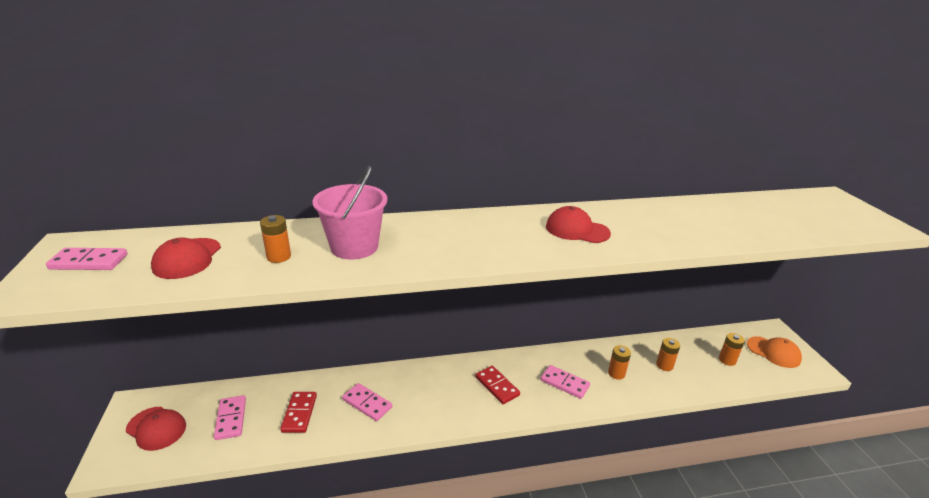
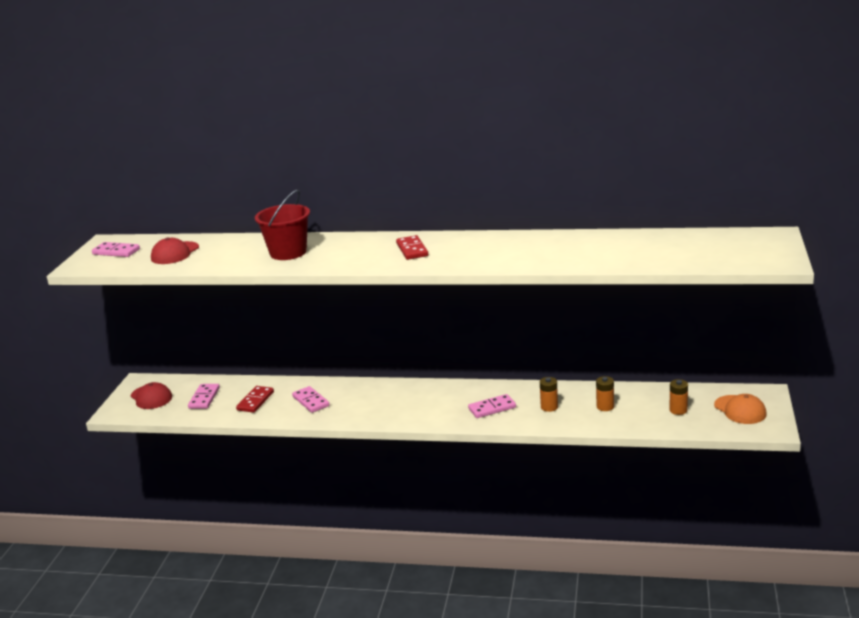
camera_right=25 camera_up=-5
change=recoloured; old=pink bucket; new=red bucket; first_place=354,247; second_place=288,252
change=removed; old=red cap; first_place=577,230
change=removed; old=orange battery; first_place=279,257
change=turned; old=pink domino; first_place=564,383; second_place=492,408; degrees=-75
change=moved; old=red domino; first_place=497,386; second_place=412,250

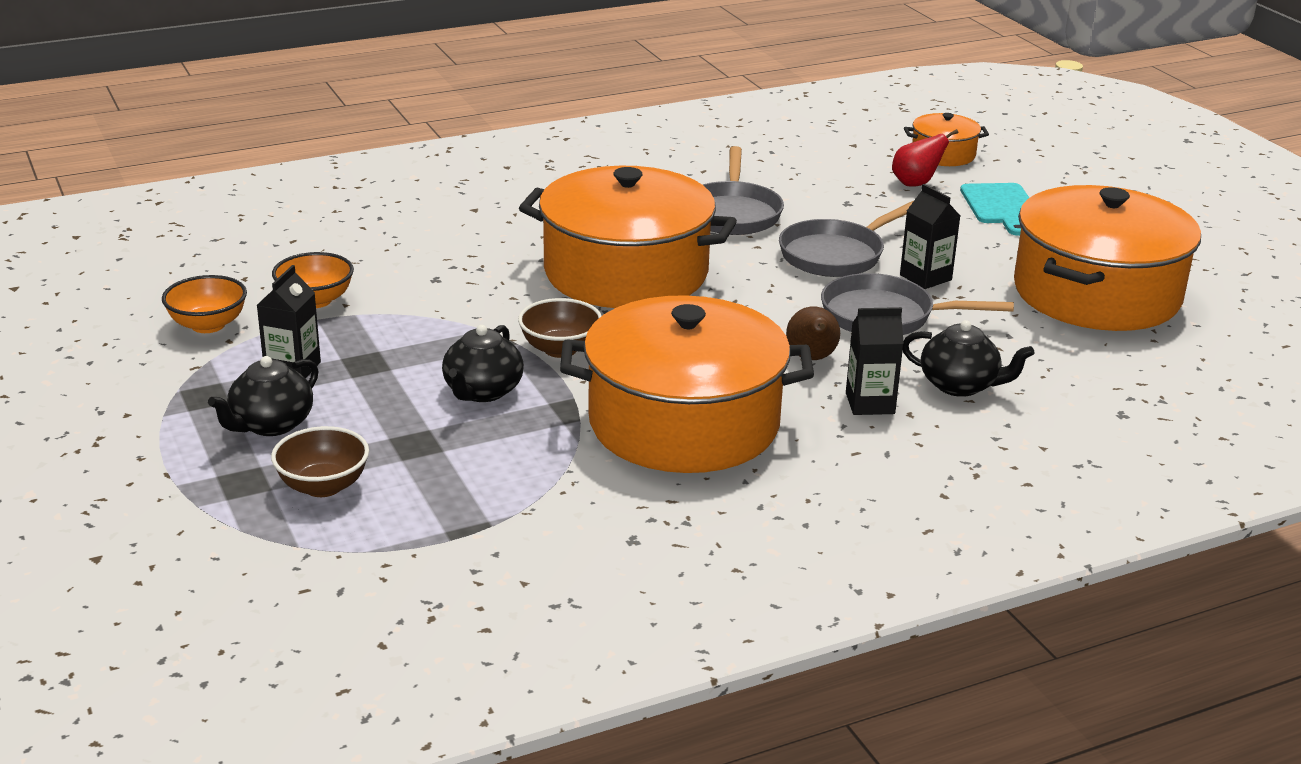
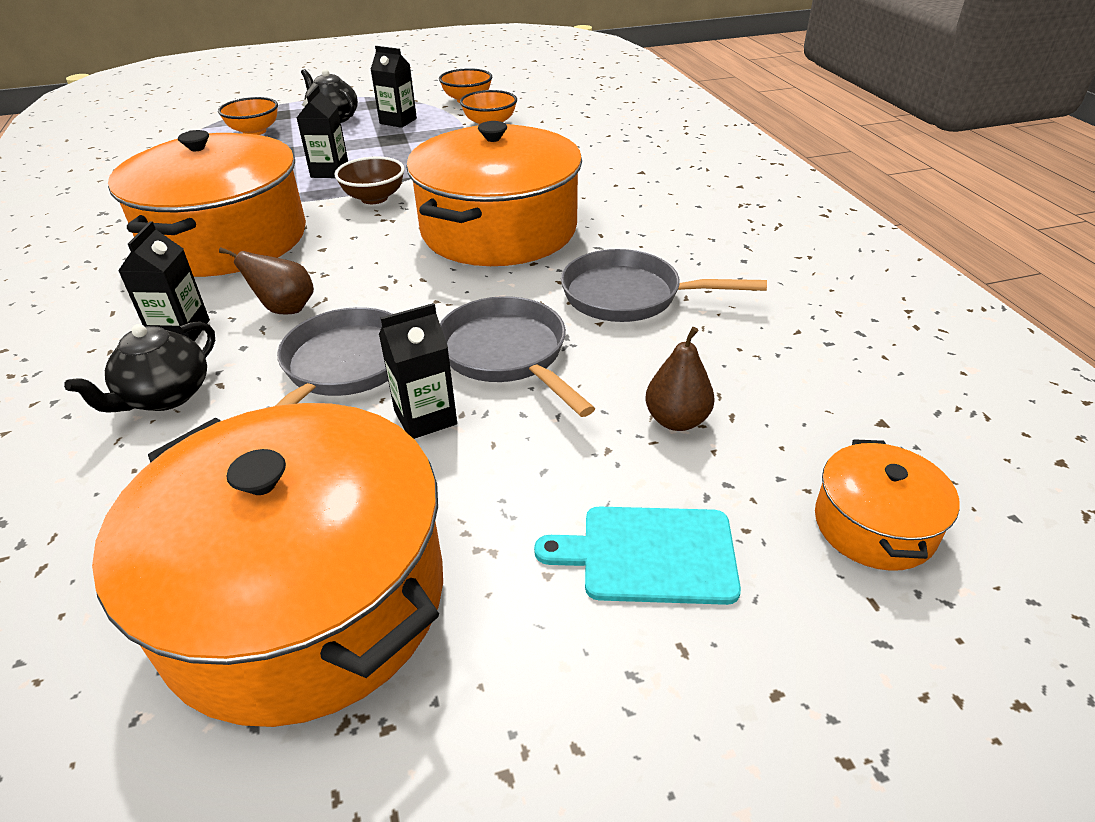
camera_right=100 camera_up=10
change=removed; old=red pear; first_place=916,183
change=replaced; old=black teapot; new=black carton; first_place=482,391; second_place=330,171
change=recoloured; old=brown bowl; new=orange bowl; first_place=323,486; second_place=254,131
change=added; new=brown pear; second_place=676,420

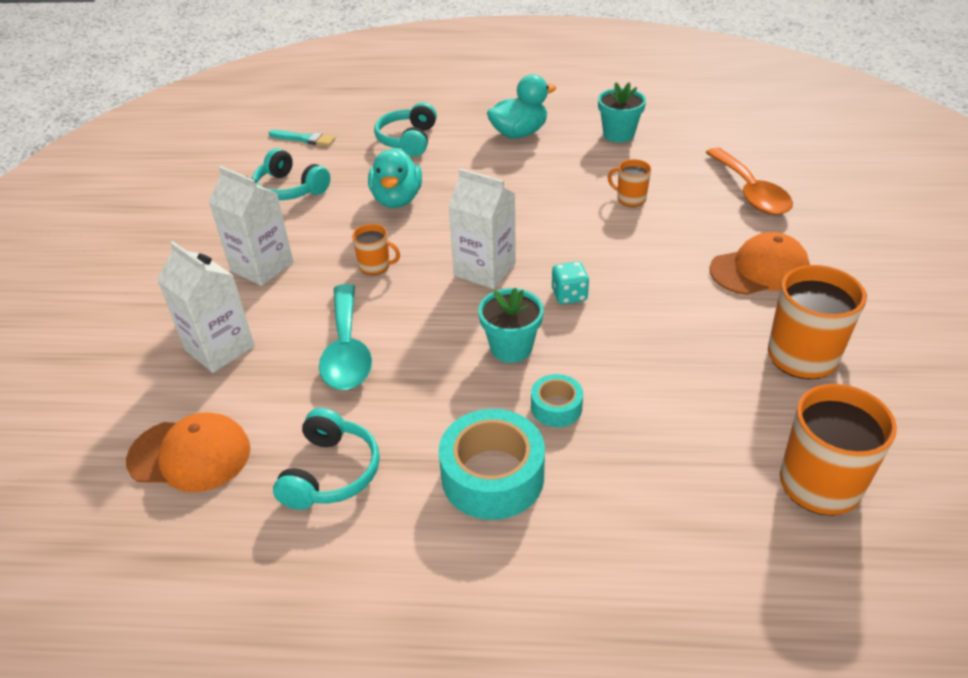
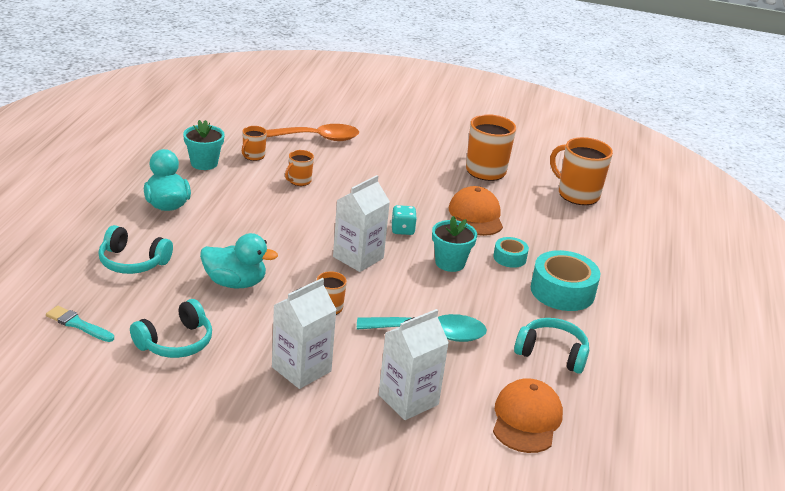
camera_right=-85 camera_up=-10
change=turned; old=turquoise brush; first_place=304,139; second_place=78,324; degrees=-90
change=moved; old=orange cap; first_place=759,270; second_place=476,216
change=added; new=orange mug; second_place=253,156

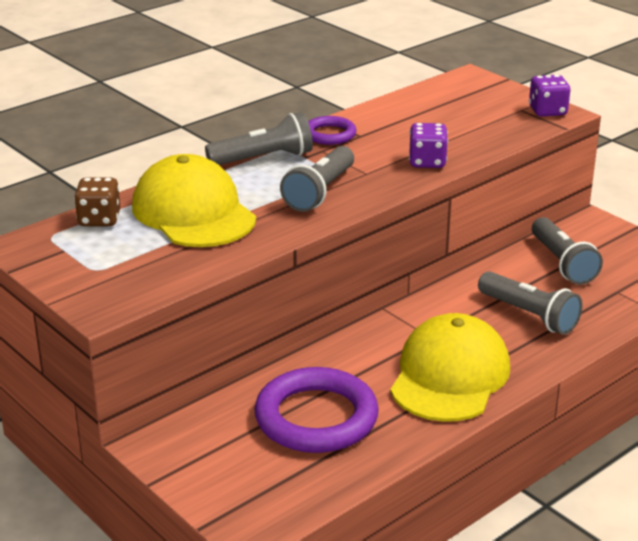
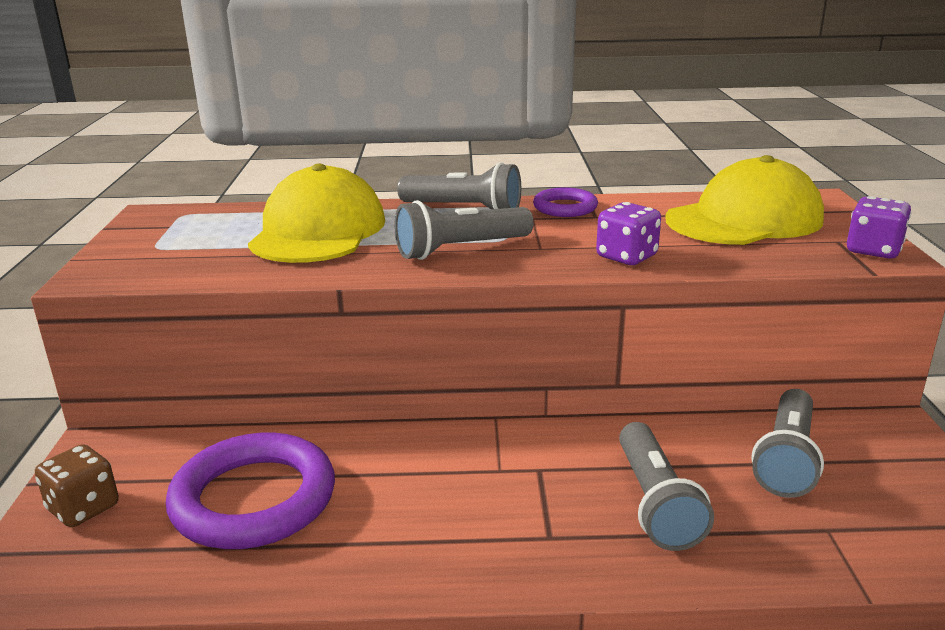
camera_right=40 camera_up=-5
change=moved; old=brown dice; first_place=99,219; second_place=84,508
change=moved; old=yellow cap; first_place=449,376; second_place=744,219

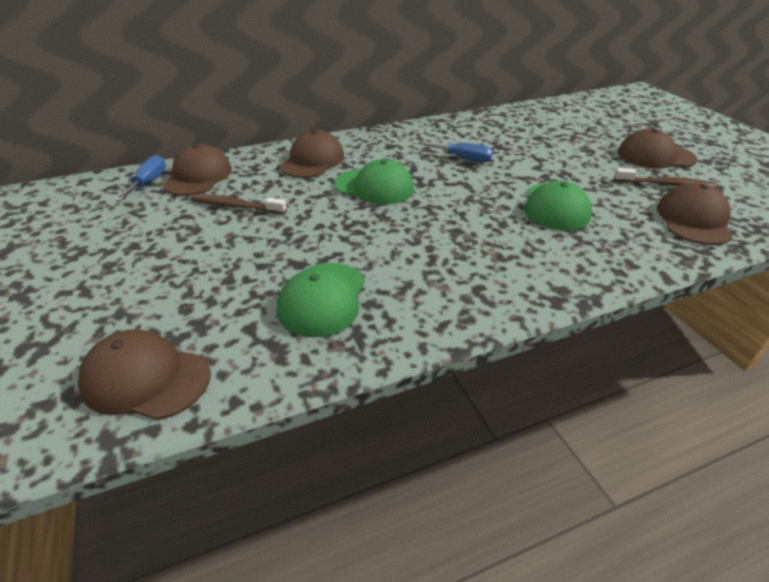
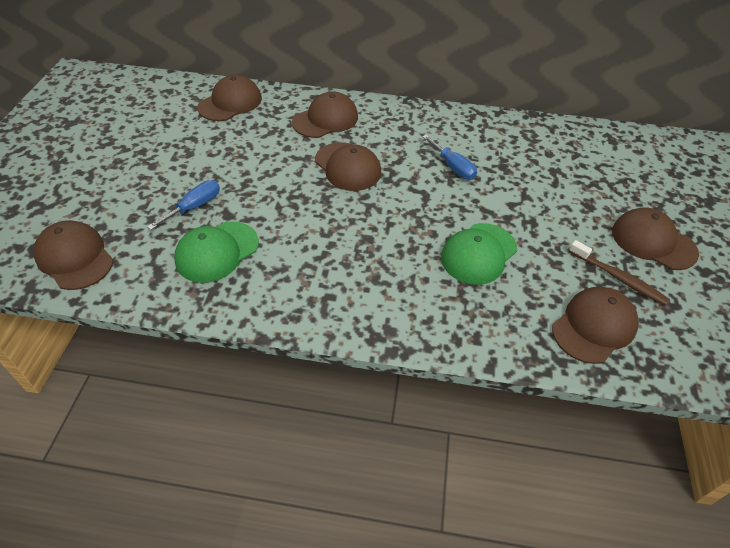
camera_right=30 camera_up=10
change=moved; old=blue screwdriver; first_place=148,182; second_place=194,207
change=recoloured; old=green cap; new=brown cap; first_place=374,187; second_place=347,167
change=removed; old=brown toothbrush; first_place=236,206

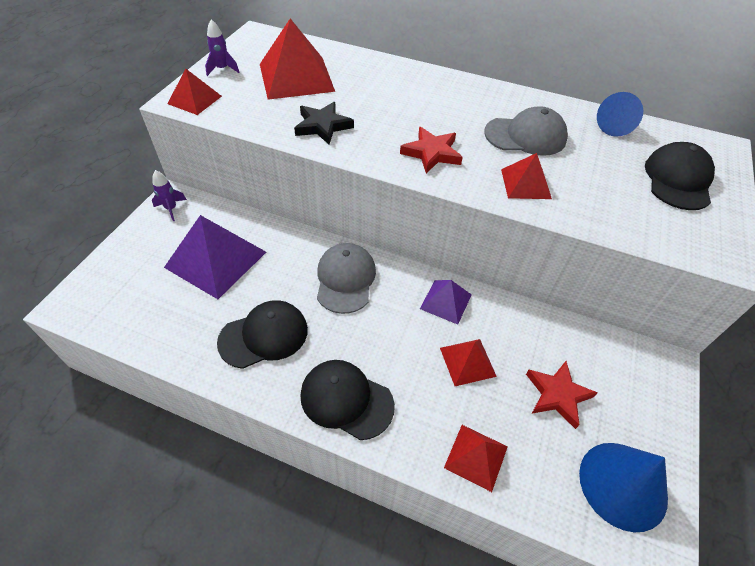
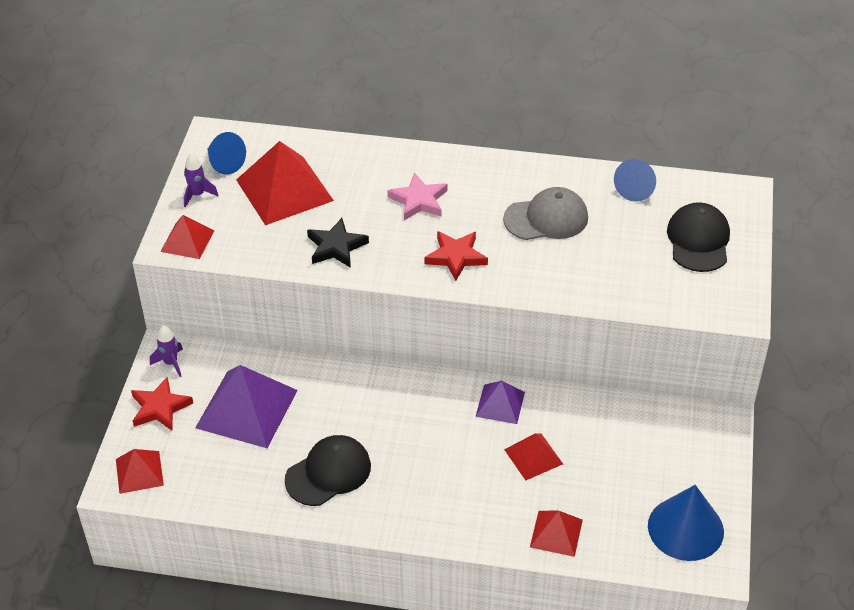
camera_right=-10 camera_up=-5
change=moved; old=red pyramid; first_place=525,183; second_place=139,472
change=removed; old=grey cap; first_place=345,279
change=removed; old=black cap; first_place=346,400
change=moved; old=red star; first_place=557,395; second_place=160,407
change=added; new=blue cone; second_place=224,163
change=added; new=pink star; second_place=419,200

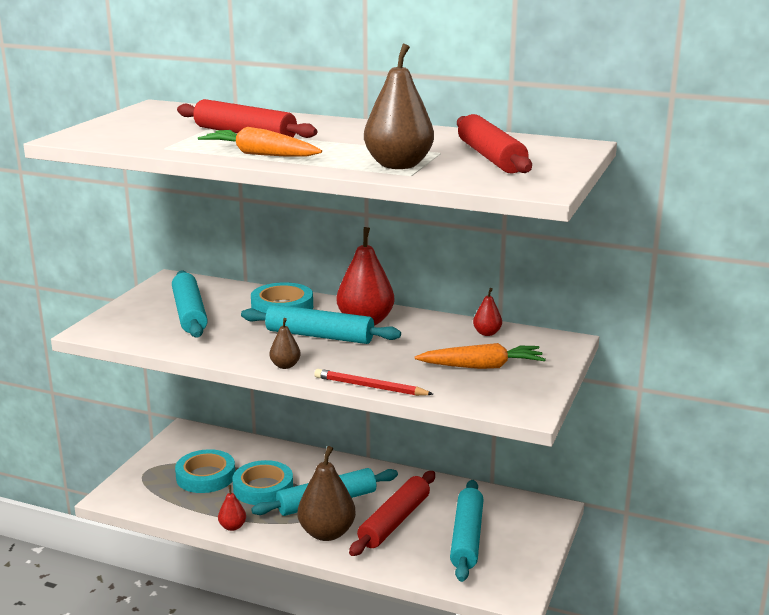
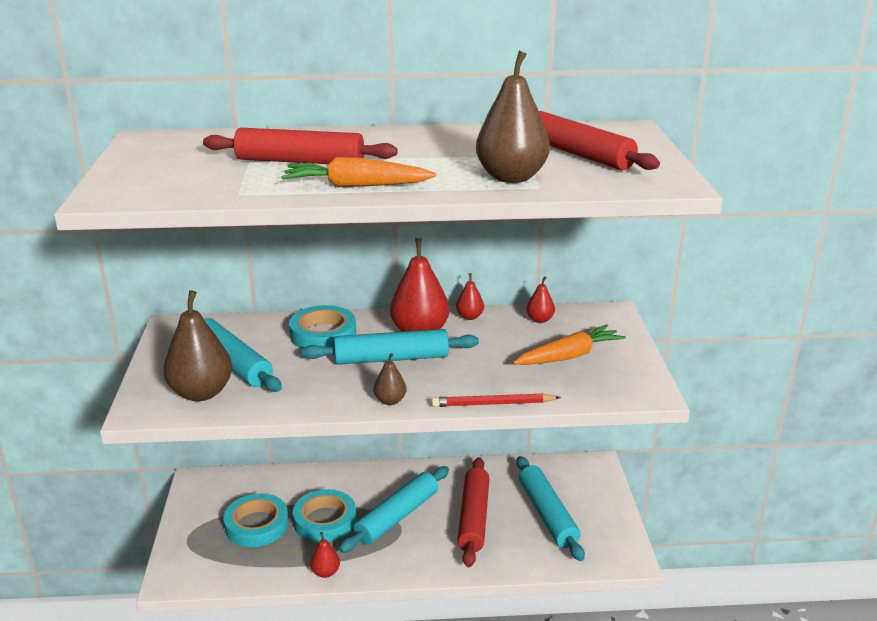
camera_right=-25 camera_up=5
change=moved; old=brown pear; first_place=327,533; second_place=201,393
change=added; new=red pear; second_place=469,317

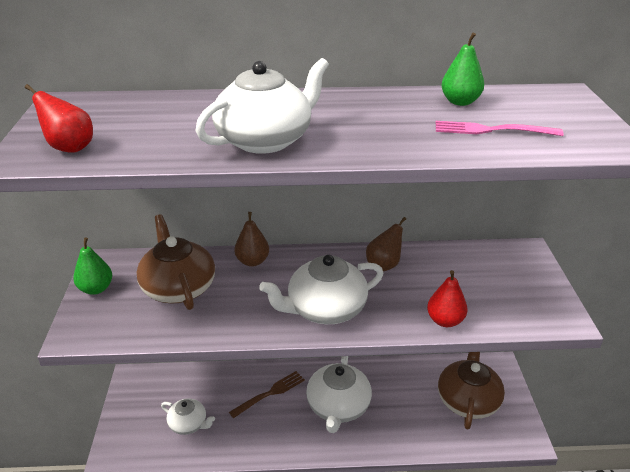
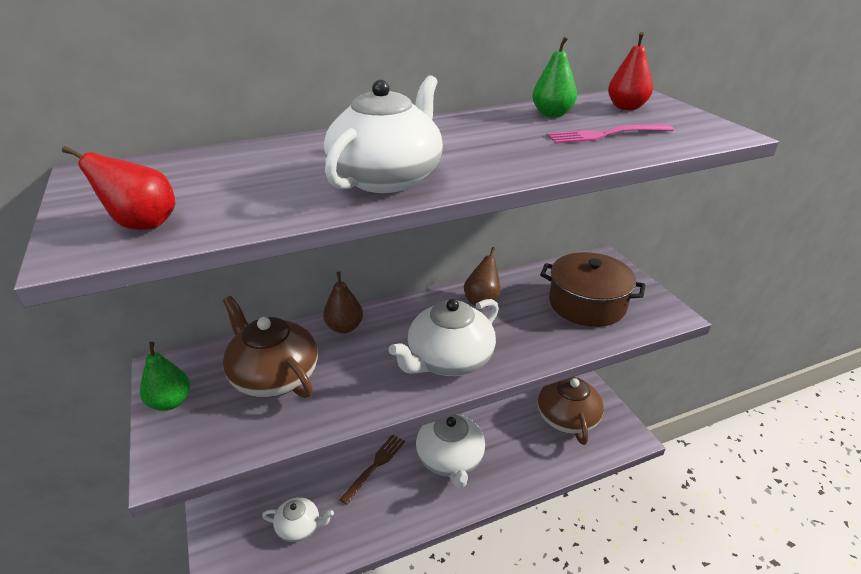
camera_right=-20 camera_up=0
change=moved; old=red pear; first_place=445,321; second_place=626,107
change=added; new=brown pot; second_place=587,304

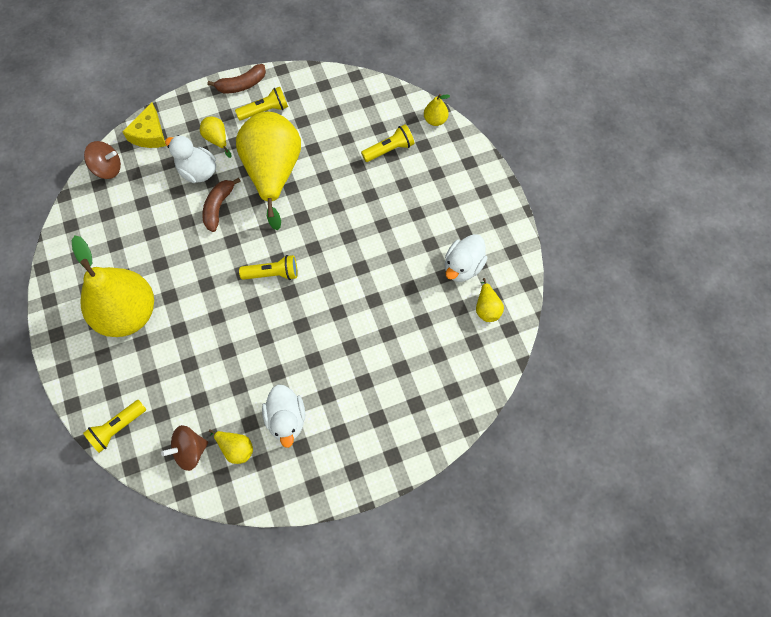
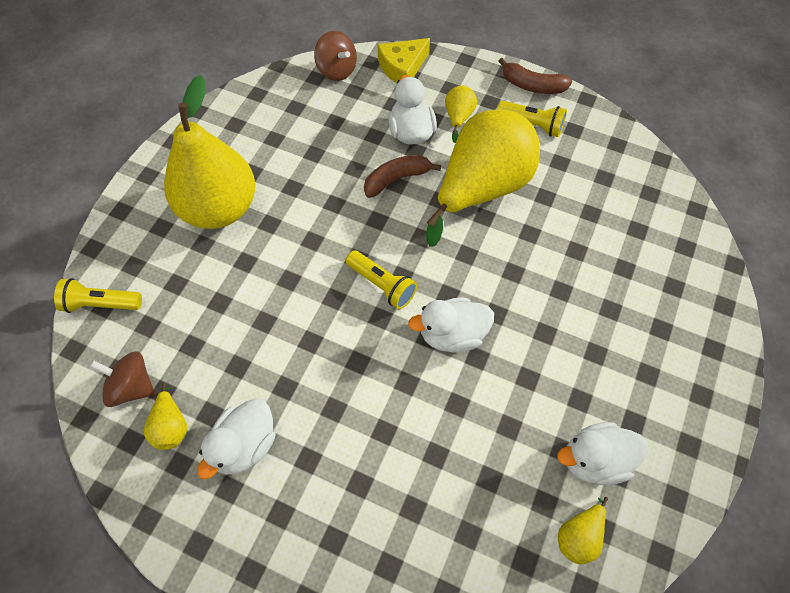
camera_right=45 camera_up=-5
change=removed; old=yellow pear; first_place=435,120
change=removed; old=yellow flashlight; first_place=389,149
change=added; new=white duck; second_place=452,334

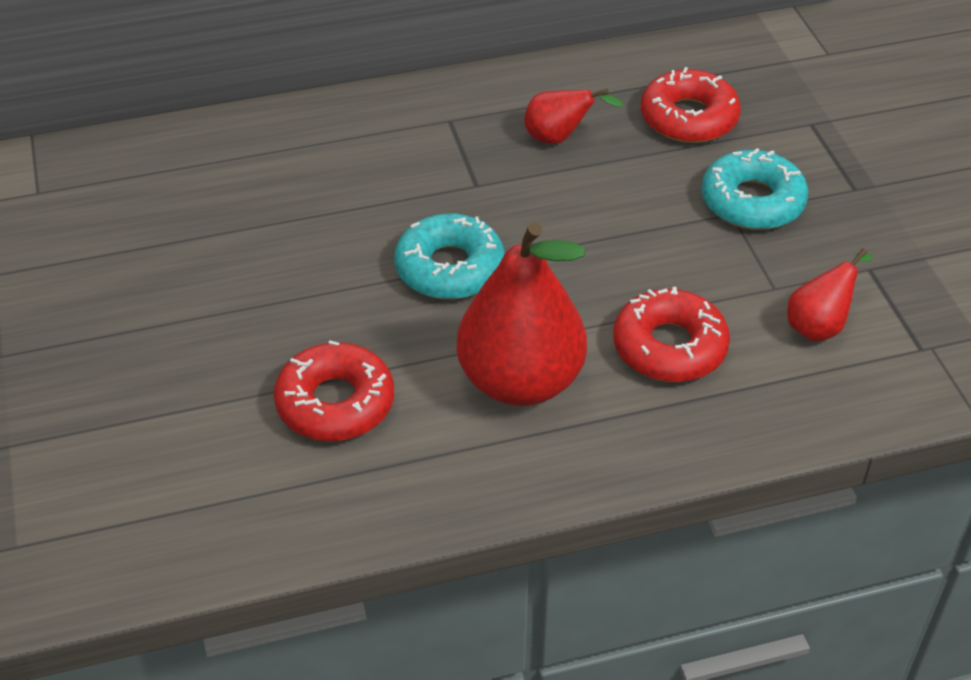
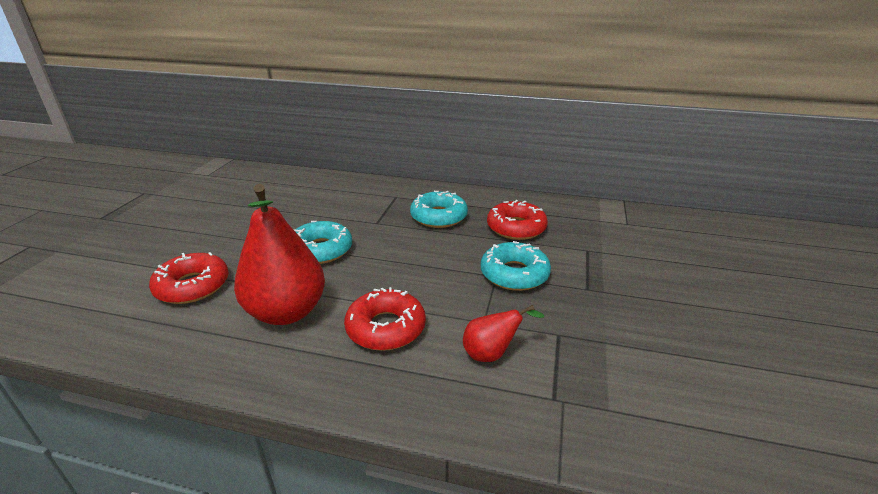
camera_right=30 camera_up=-15
change=replaced; old=red pear; new=turquoise donut; first_place=559,138; second_place=438,217

